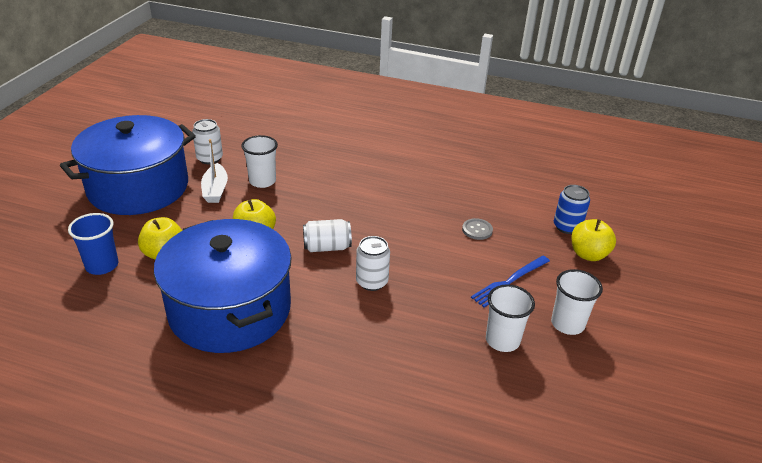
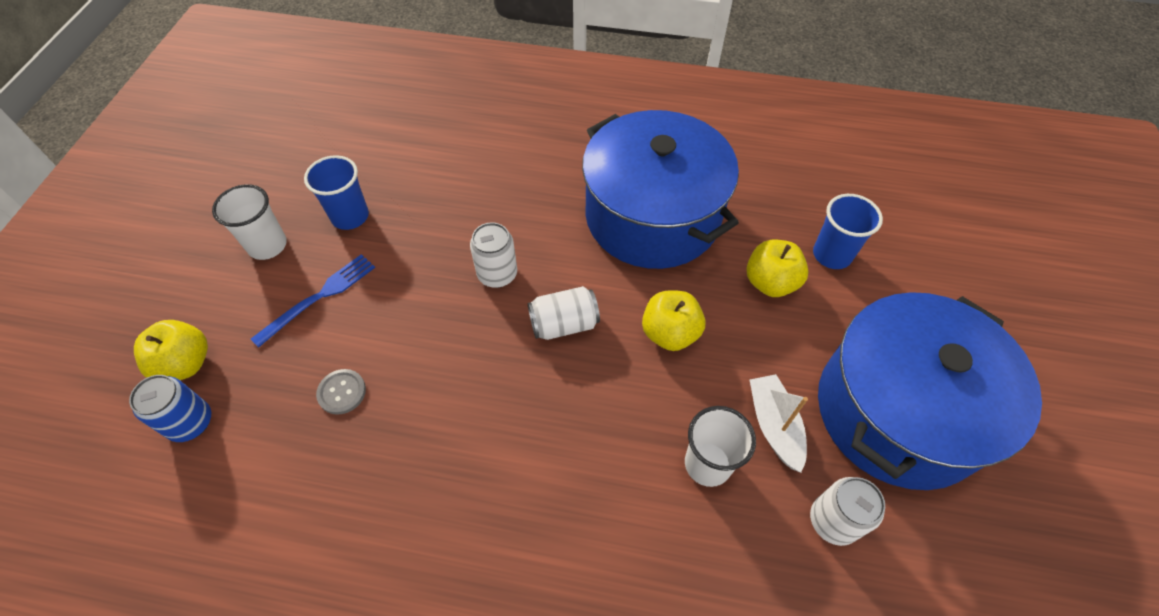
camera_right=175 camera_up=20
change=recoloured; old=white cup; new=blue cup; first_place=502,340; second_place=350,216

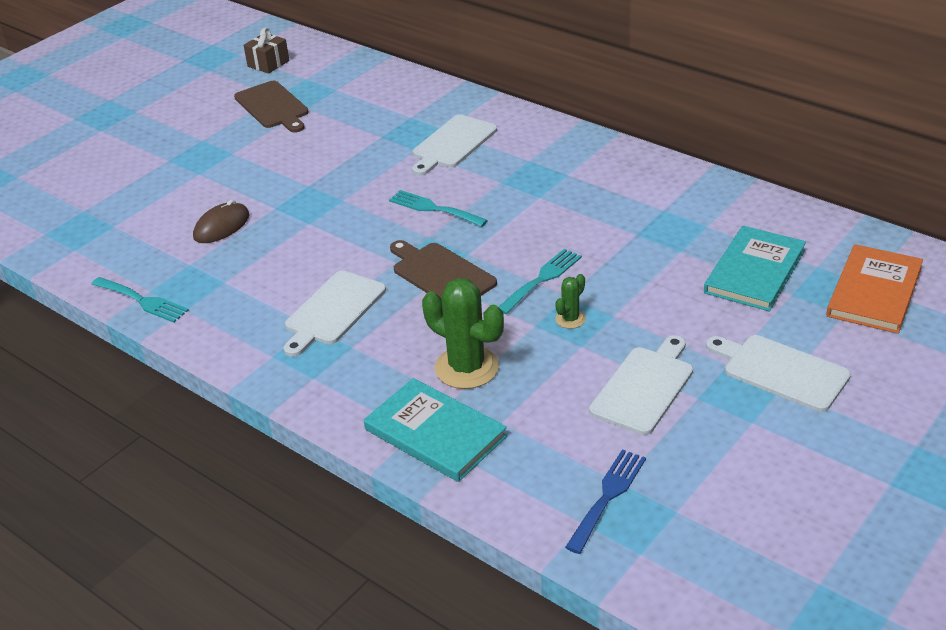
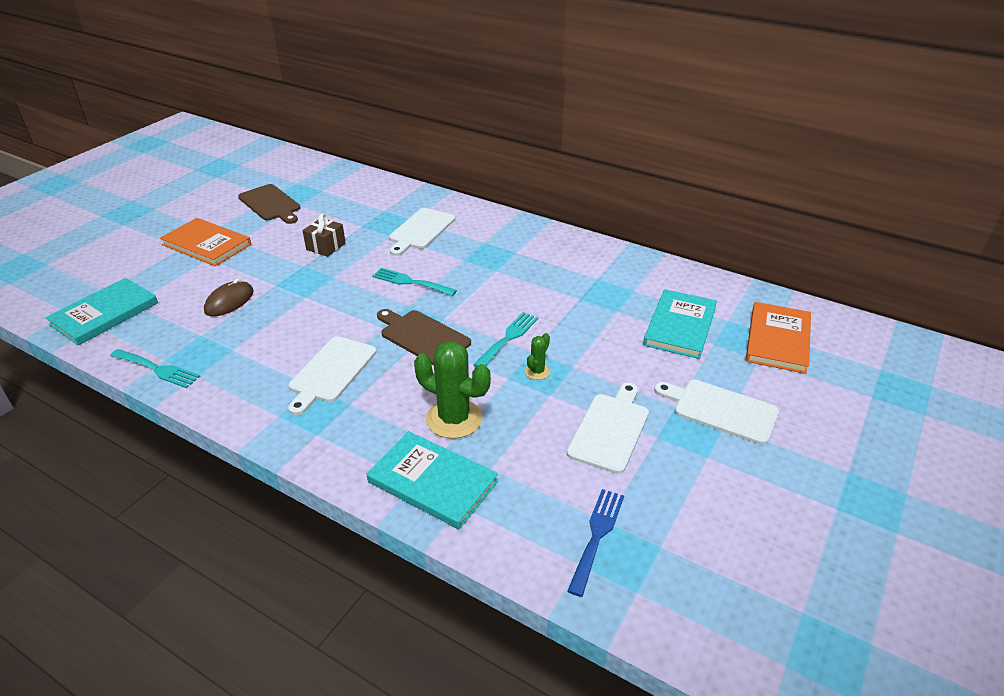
camera_right=-10 camera_up=0
change=moved; old=brown gift; first_place=268,63; second_place=326,246
change=added; new=orange book; second_place=206,244
change=added; new=turquoise book; second_place=104,314

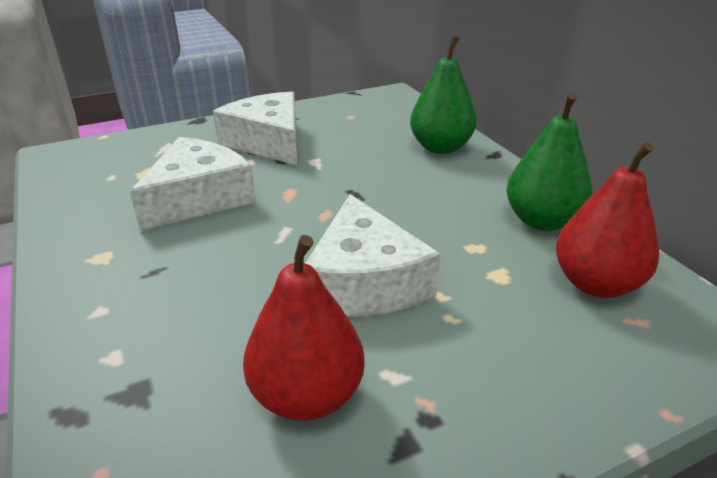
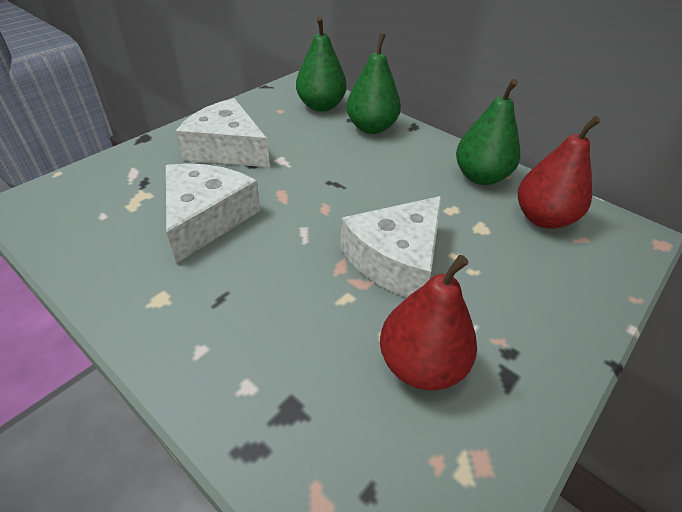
camera_right=-25 camera_up=10
change=turned; old=white cheese; first_place=365,281; second_place=396,259; degrees=75
change=added; new=green pear; second_place=321,106

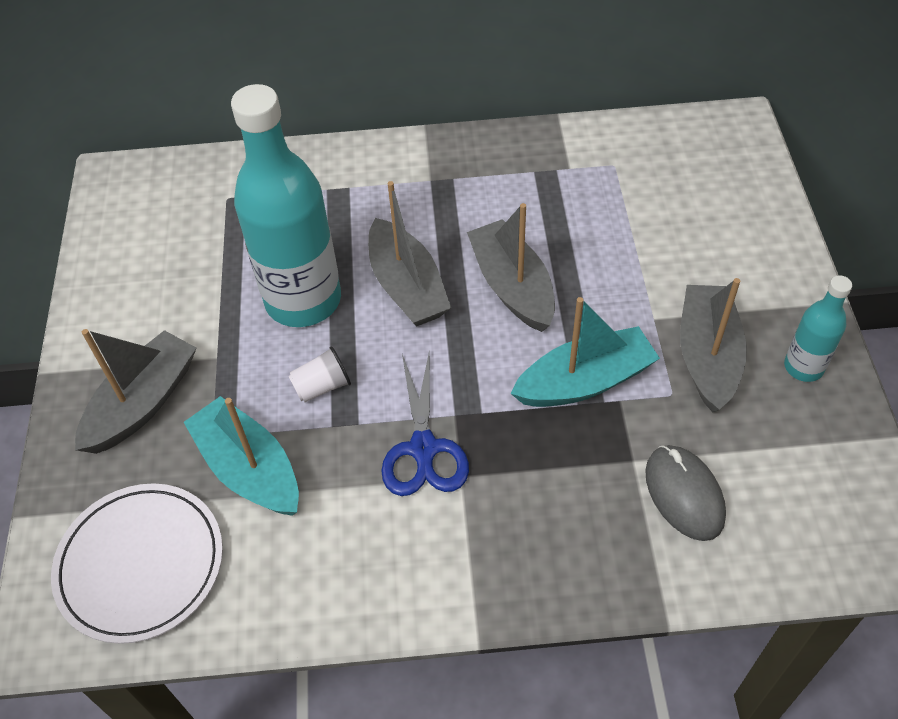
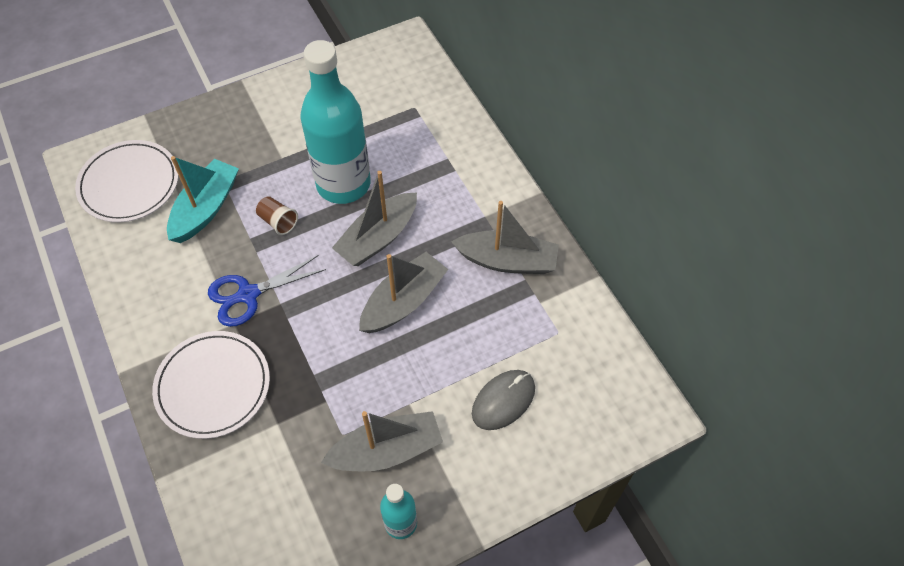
camera_right=65 camera_up=5
change=removed; old=turquoise boat; first_place=585,381
change=moved; old=grey boat; first_place=143,403; second_place=507,261
change=recoloured; old=white cup; new=brown cup; first_place=322,386; second_place=278,221
change=moved; old=grey mouse; first_place=684,494; second_place=503,401
change=added; new=white plate; second_place=213,386

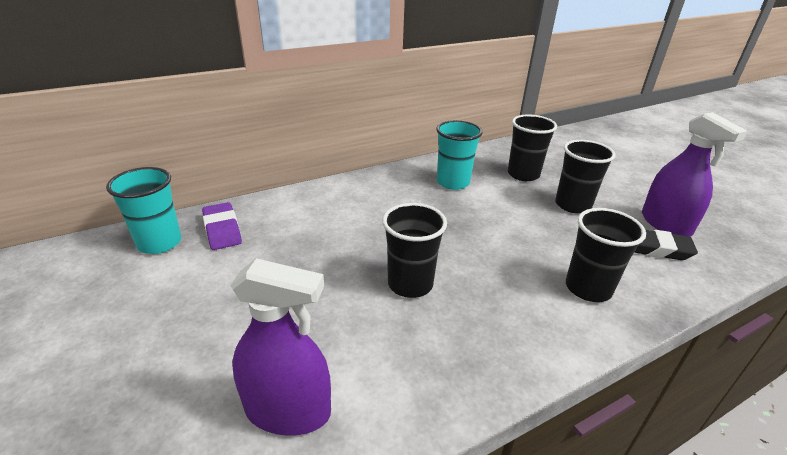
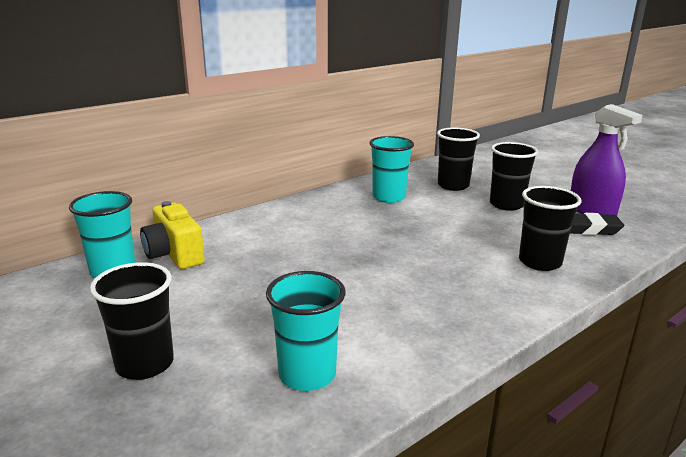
camera_right=-10 camera_up=-10
change=replaced; old=purple eraser; new=yellow camera; first_place=222,230; second_place=174,254
change=moved; old=black cup; first_place=410,284; second_place=145,364
change=replaced; old=purple spray bottle; new=turquoise cup; first_place=288,410; second_place=307,374

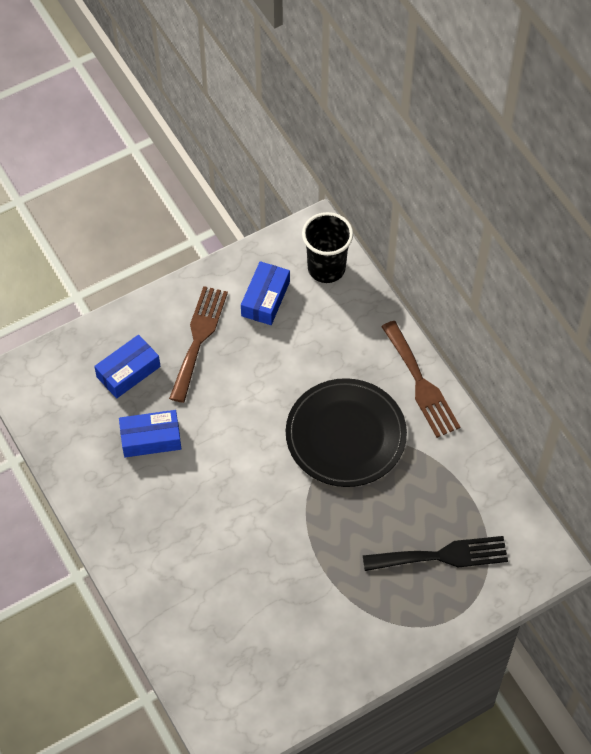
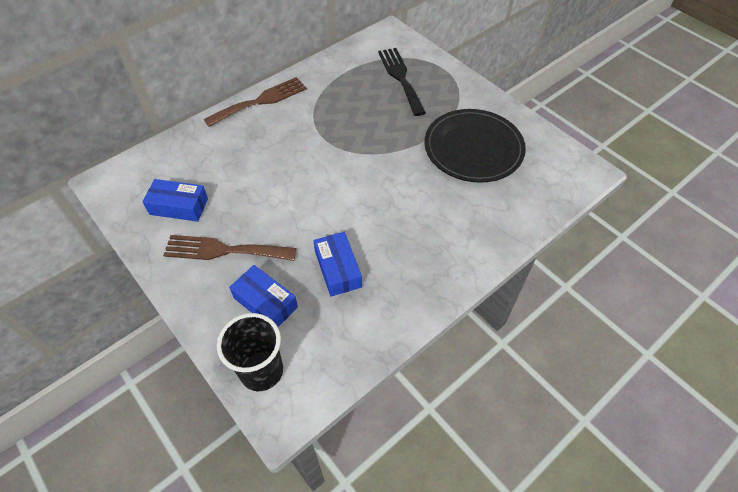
camera_right=-100 camera_up=-5
change=moved; old=black cup; first_place=326,268; second_place=261,371
change=moved; old=black plate; first_place=345,435; second_place=473,148

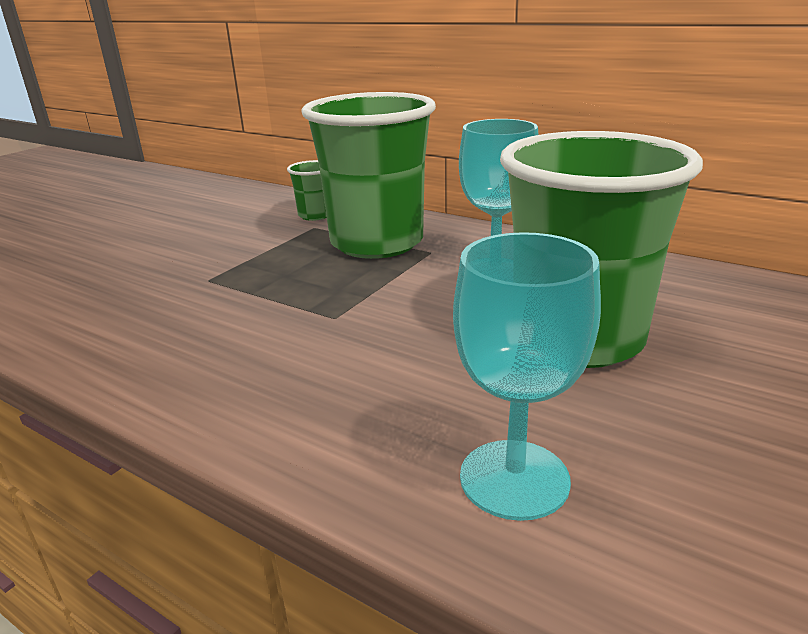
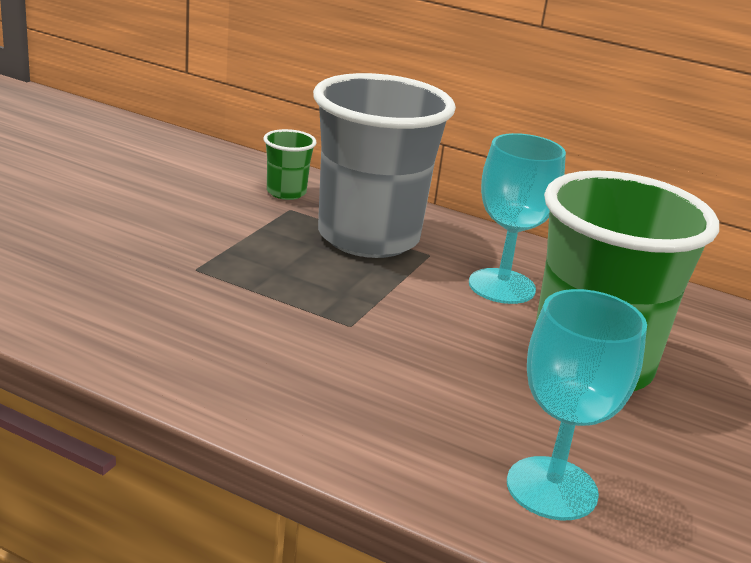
camera_right=-10 camera_up=0
change=recoloured; old=green cup; new=grey cup; first_place=377,243; second_place=368,237

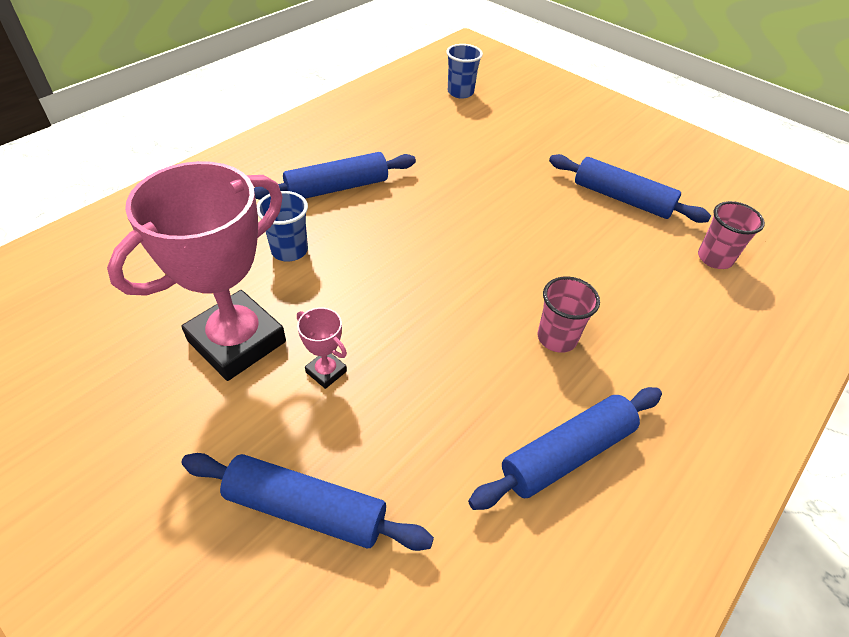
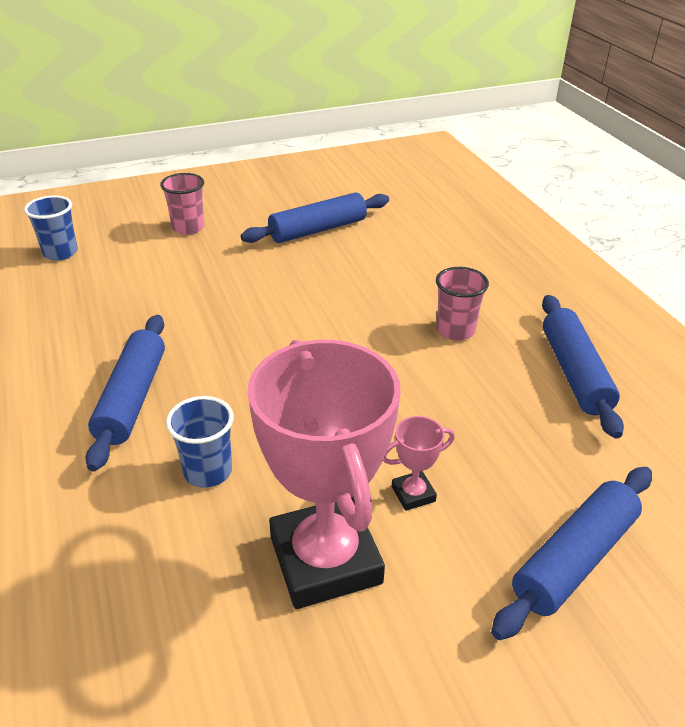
camera_right=-60 camera_up=-10
change=moved; old=pink cup; first_place=714,258; second_place=188,228

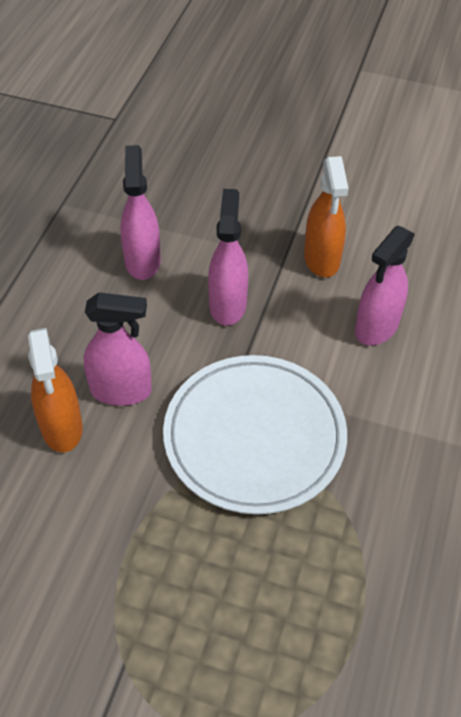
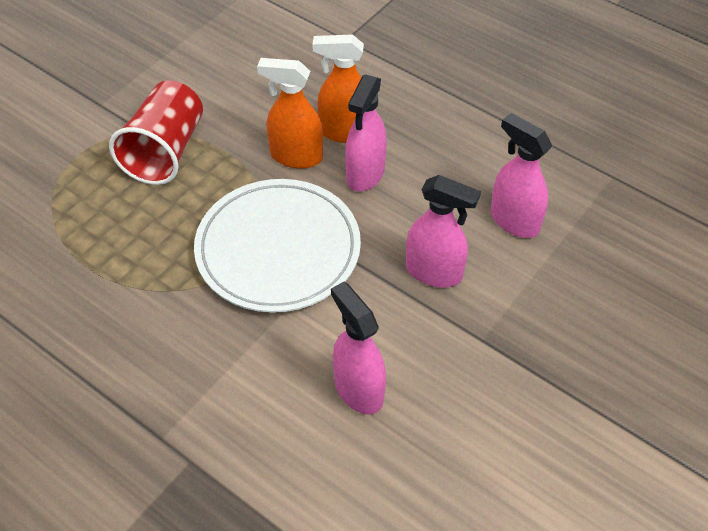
camera_right=110 camera_up=0
change=turned; old=pink spray bottle; first_place=142,261; second_place=514,221; degrees=-150
change=moved; old=orange spray bottle; first_place=321,259; second_place=296,156
change=added; new=red cup; second_place=165,151

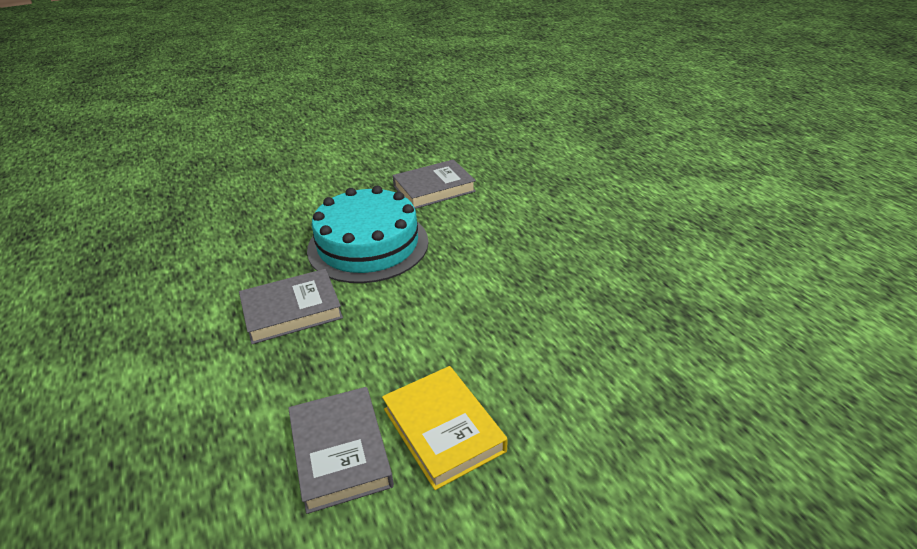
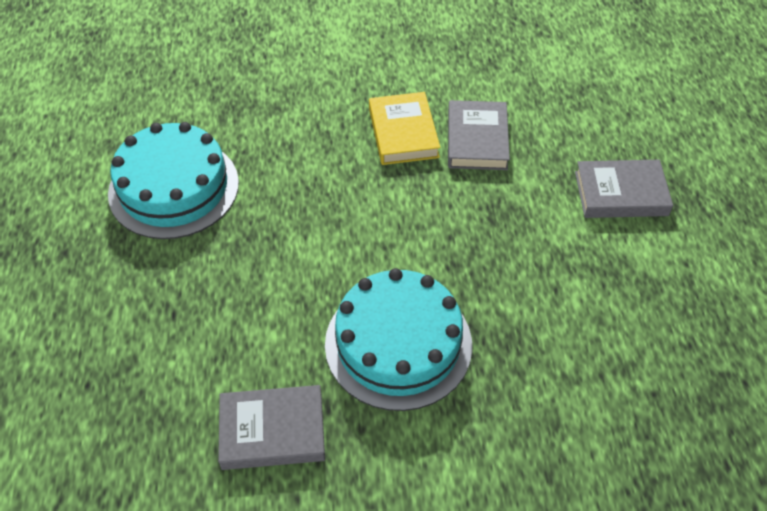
camera_right=-160 camera_up=15
change=moved; old=grey book; first_place=292,311; second_place=621,193
change=added; new=turquoise cake; second_place=174,188

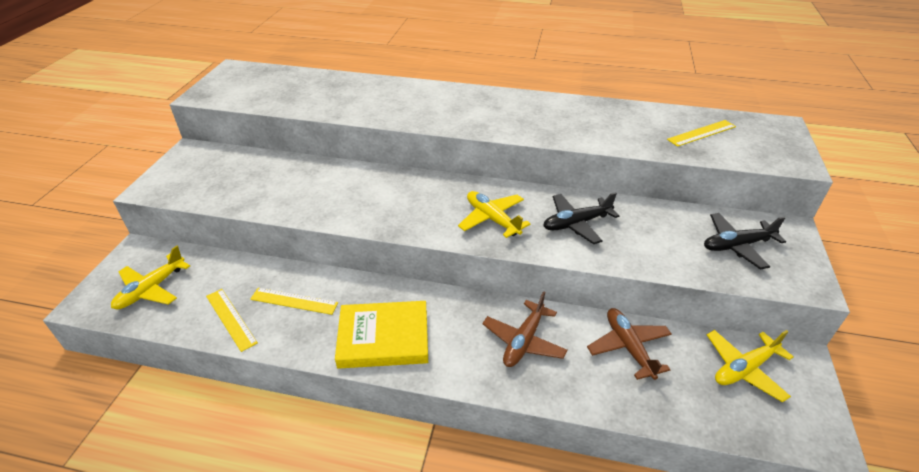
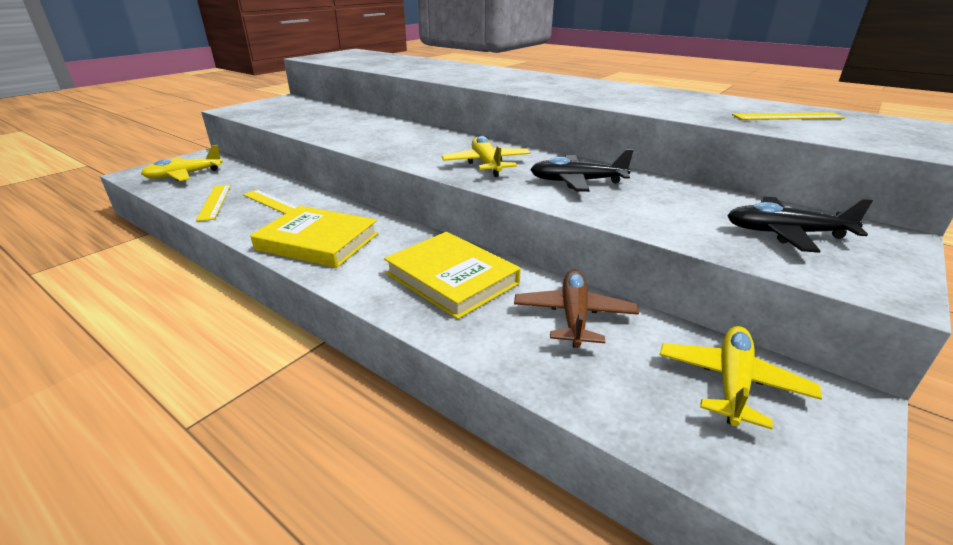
camera_right=25 camera_up=-10
change=replaced; old=brown plane; new=yellow book; first_place=524,341; second_place=452,278
change=turned; old=yellow plane; first_place=744,369; second_place=732,382; degrees=120

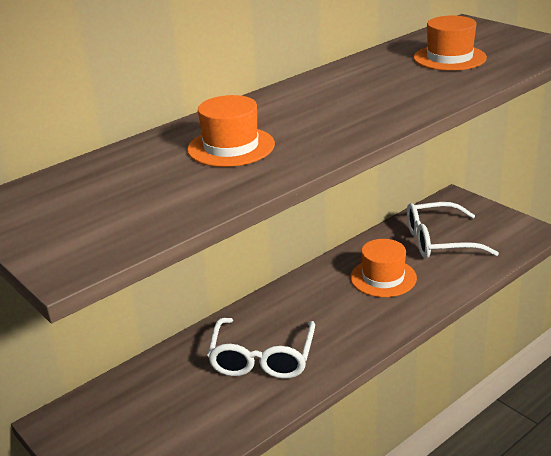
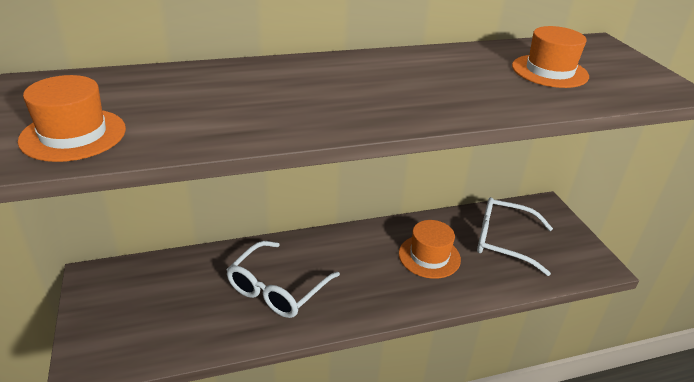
camera_right=20 camera_up=5
change=moved; old=orange hat; first_place=231,147; second_place=73,135

